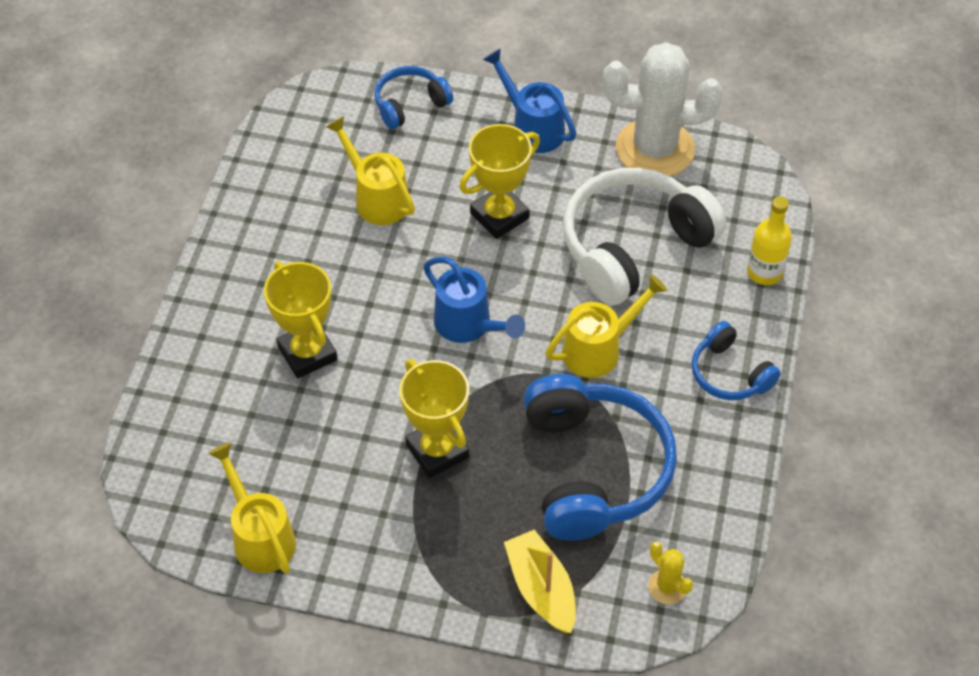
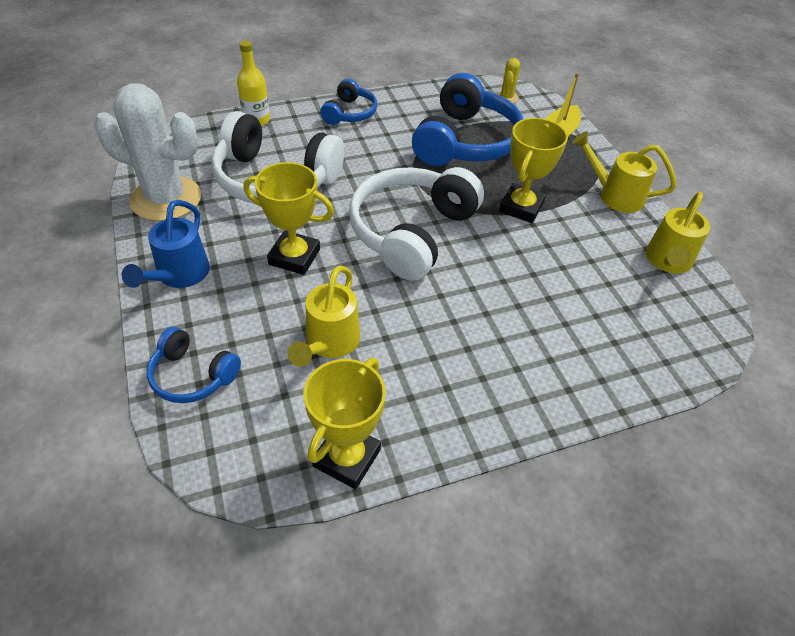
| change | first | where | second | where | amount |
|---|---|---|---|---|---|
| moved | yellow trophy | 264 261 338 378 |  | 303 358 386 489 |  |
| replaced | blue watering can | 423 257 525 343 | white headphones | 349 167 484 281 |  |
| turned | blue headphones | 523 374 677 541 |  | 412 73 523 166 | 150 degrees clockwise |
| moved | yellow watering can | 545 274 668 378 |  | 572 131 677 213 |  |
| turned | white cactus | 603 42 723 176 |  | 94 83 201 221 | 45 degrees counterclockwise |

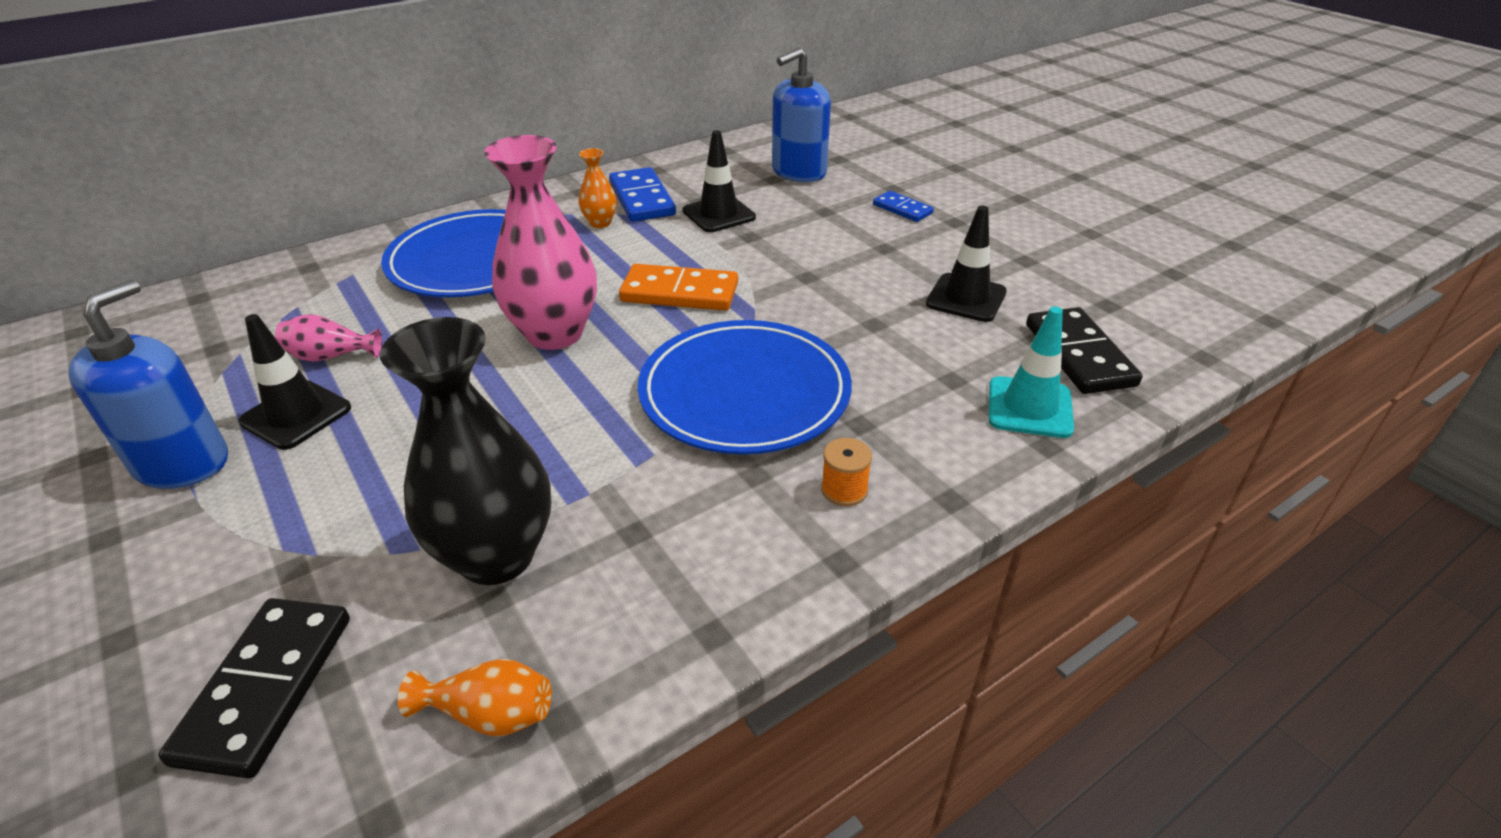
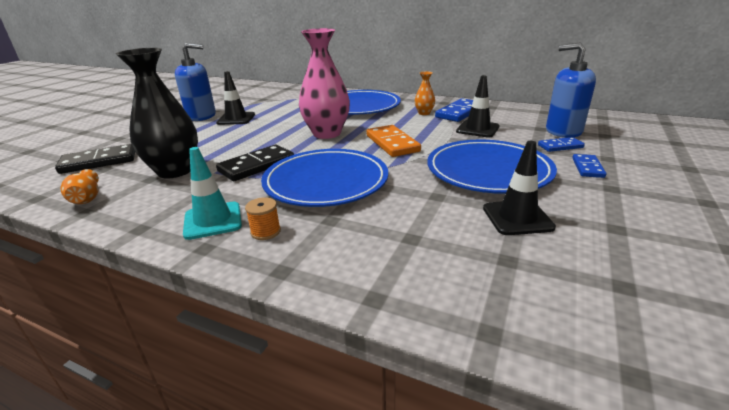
| change | first | where | second | where | amount |
|---|---|---|---|---|---|
| removed | pink vase | 275 314 382 362 |  |  |  |
| moved | turquoise traffic cone | 988 307 1074 438 |  | 183 147 242 240 |  |
| moved | black domino | 1026 307 1142 394 |  | 216 145 294 181 |  |
| added |  |  | blue plate | 427 140 557 194 |  |
| added |  |  | blue domino | 538 137 585 152 |  |

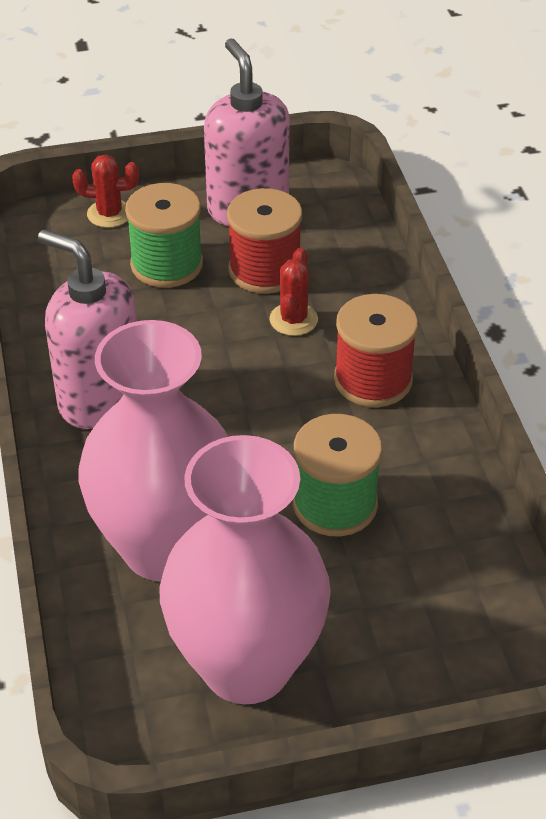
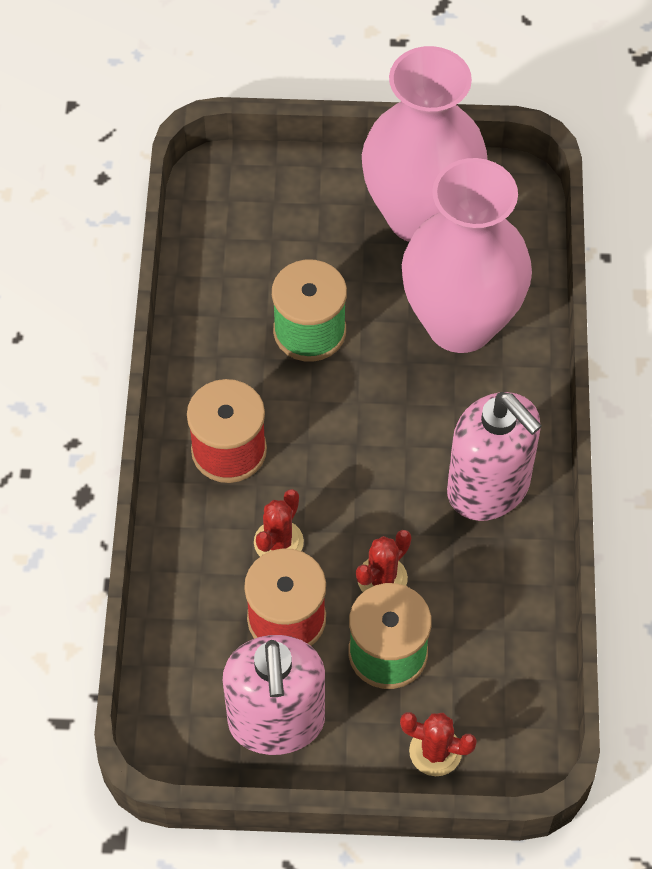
| change | first | where | second | where | amount |
|---|---|---|---|---|---|
| added |  |  | red cactus | 356 530 411 592 |  |

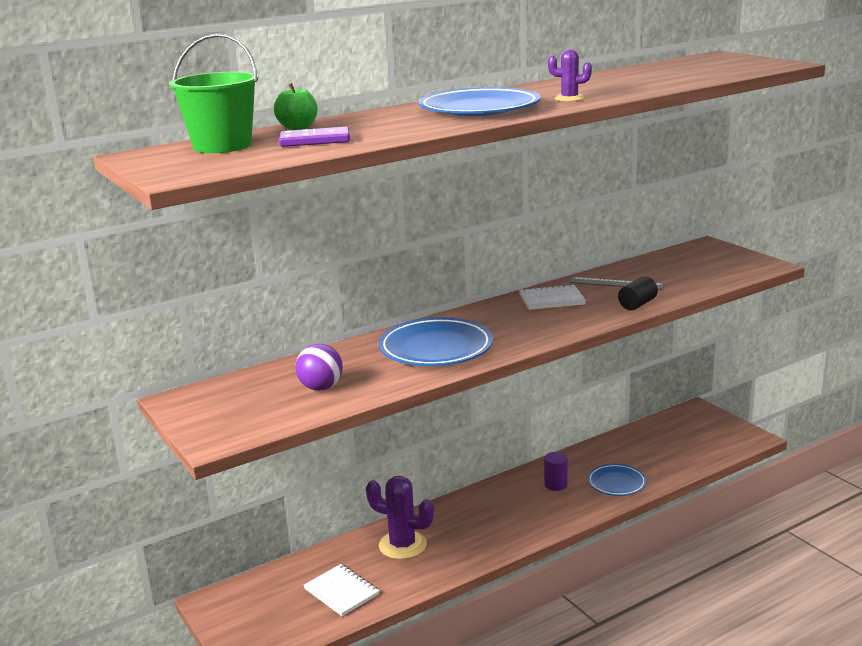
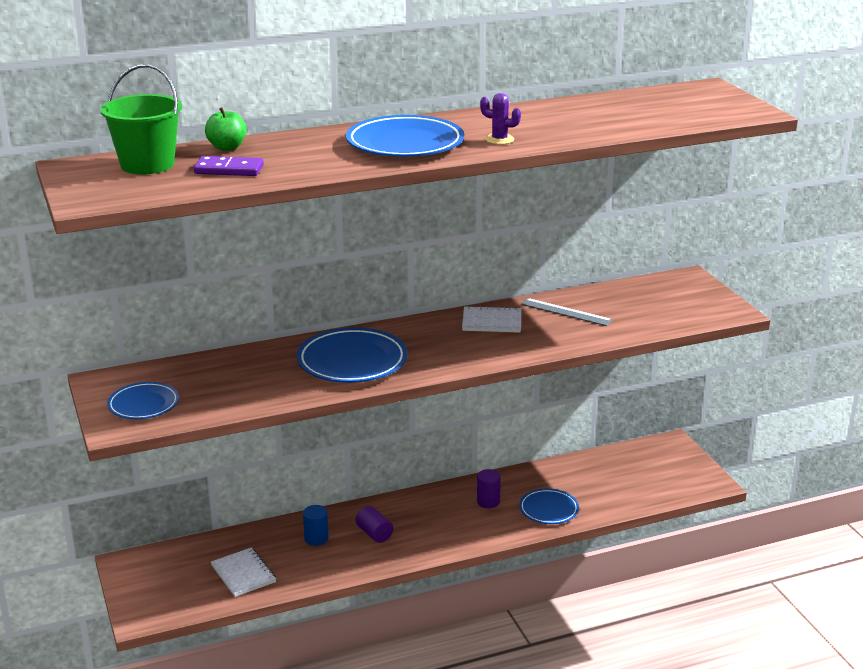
| change | first | where | second | where | amount |
|---|---|---|---|---|---|
| removed | purple ball | 295 344 343 391 |  |  |  |
| replaced | purple cactus | 366 476 434 559 | blue cylinder | 303 505 329 546 |  |
| removed | black cylinder | 618 276 658 310 |  |  |  |
| added |  |  | blue plate | 107 382 179 419 |  |
| added |  |  | purple cylinder | 356 506 393 543 |  |

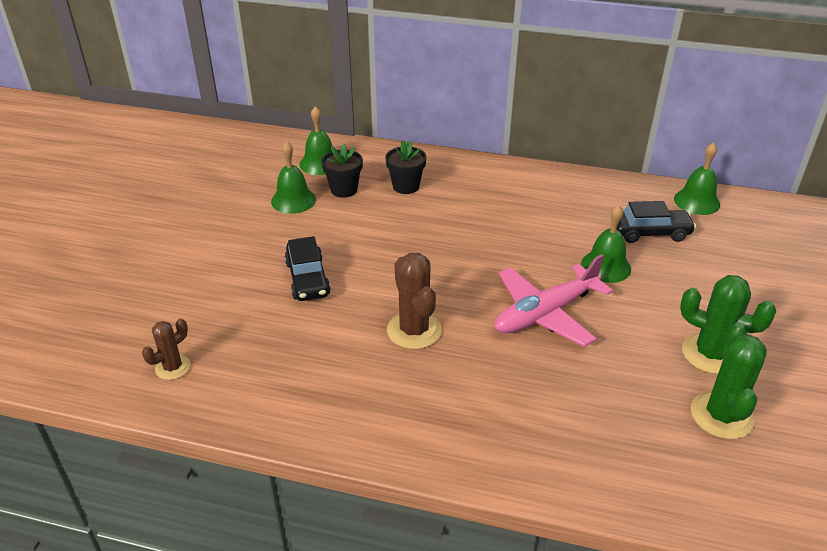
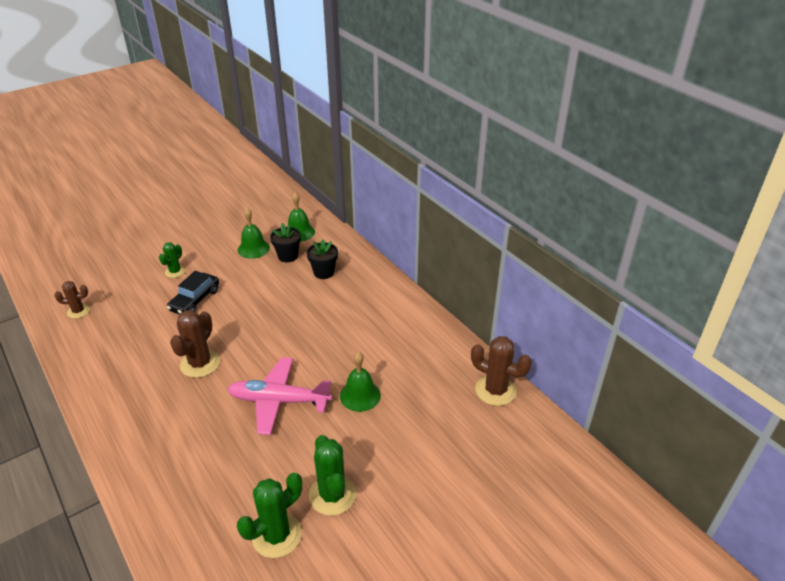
| change | first | where | second | where | amount |
|---|---|---|---|---|---|
| removed | black car | 617 201 696 243 |  |  |  |
| replaced | green bell | 674 142 720 215 | brown cactus | 471 336 532 406 |  |
| added |  |  | green cactus | 159 242 186 278 |  |

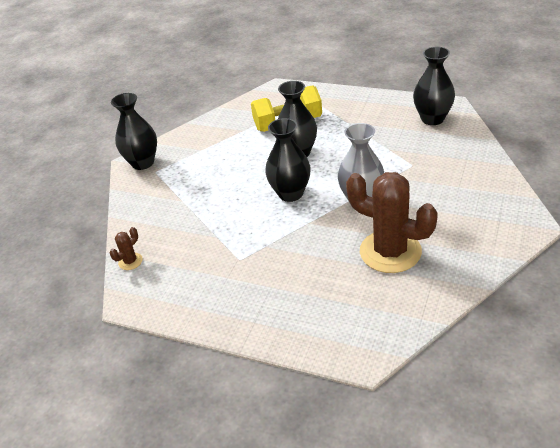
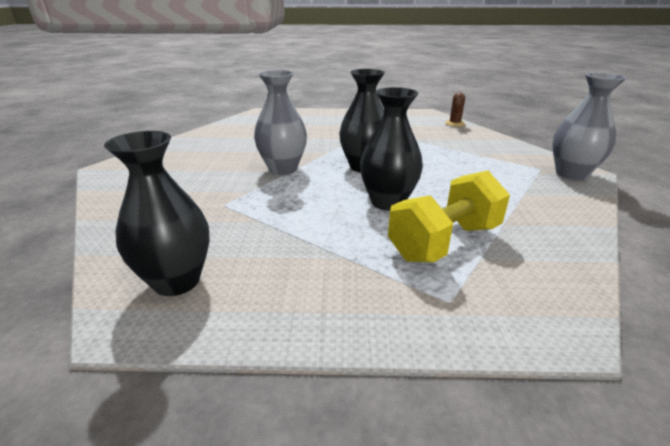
| change | first | where | second | where | amount |
|---|---|---|---|---|---|
| recoloured | black vase | 111 93 157 170 | grey vase | 552 72 627 180 |  |
| removed | brown cactus | 346 172 438 273 |  |  |  |

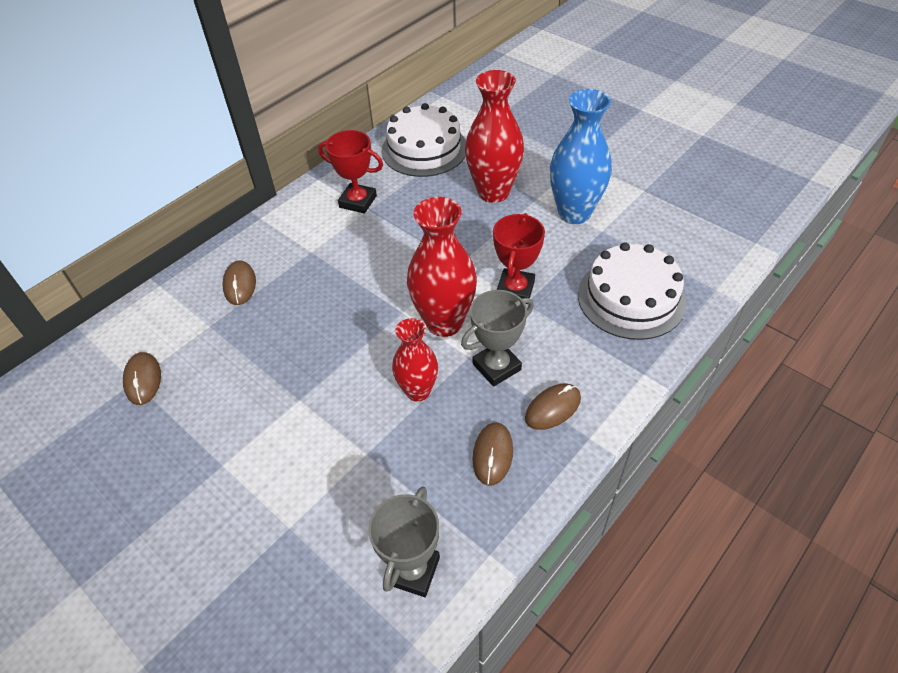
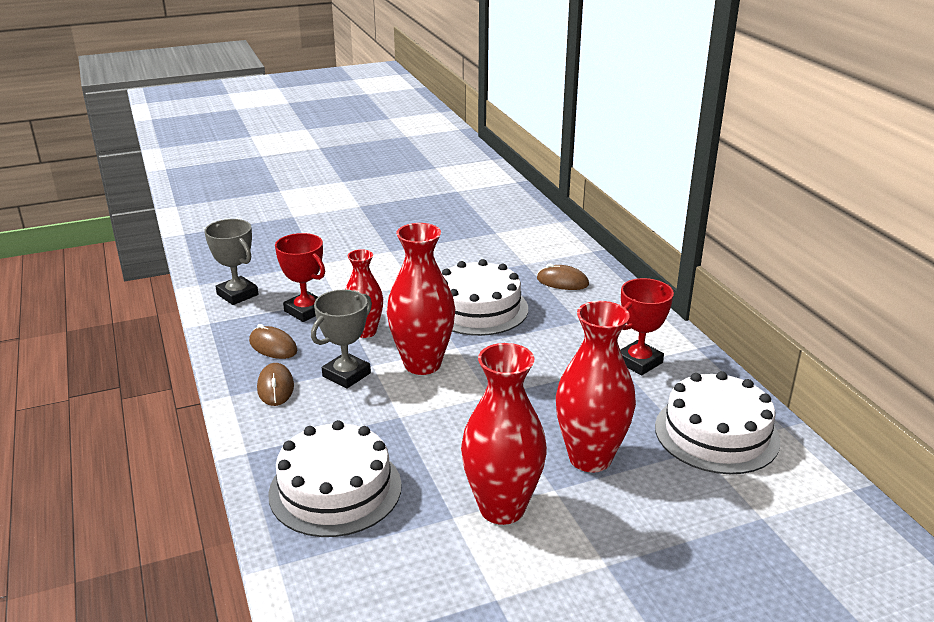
| change | first | where | second | where | amount |
|---|---|---|---|---|---|
| removed | brown mouse | 123 352 161 405 |  |  |  |
| turned | grey trophy | 461 290 534 387 |  | 311 289 372 389 | 45 degrees clockwise |
| moved | red trophy | 493 213 545 304 |  | 275 233 325 322 |  |
| recoloured | blue vase | 550 89 612 224 | red vase | 461 343 547 525 |  |
| added |  |  | white cake | 442 259 528 336 |  |

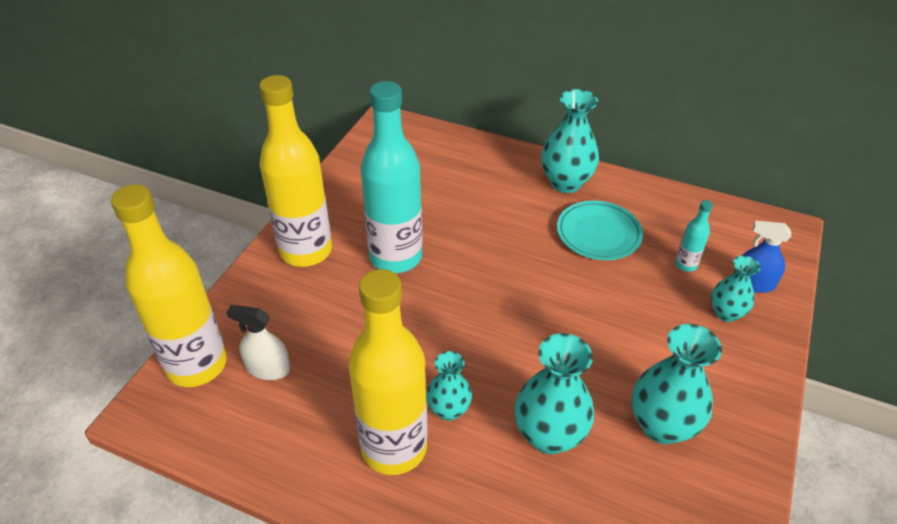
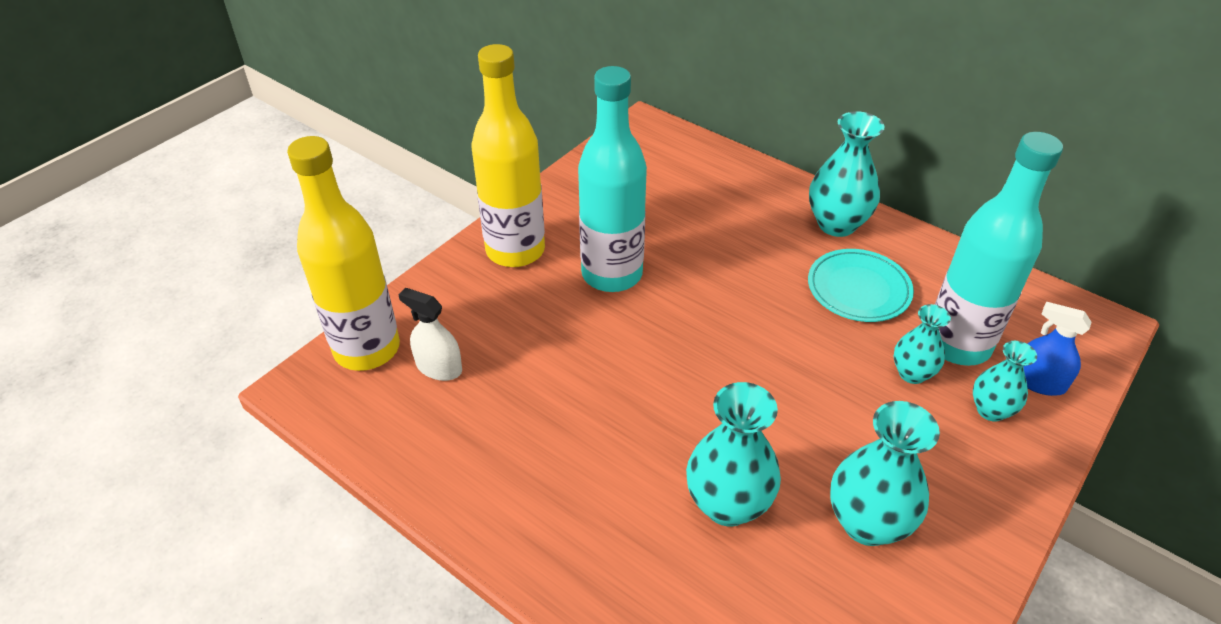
| change | first | where | second | where | amount |
|---|---|---|---|---|---|
| removed | yellow bottle | 348 269 428 475 |  |  |  |
| moved | turquoise vase | 426 351 472 421 |  | 894 304 951 384 |  |
| resized | turquoise bottle | 675 200 713 272 |  | 935 132 1063 366 | x2.40 |

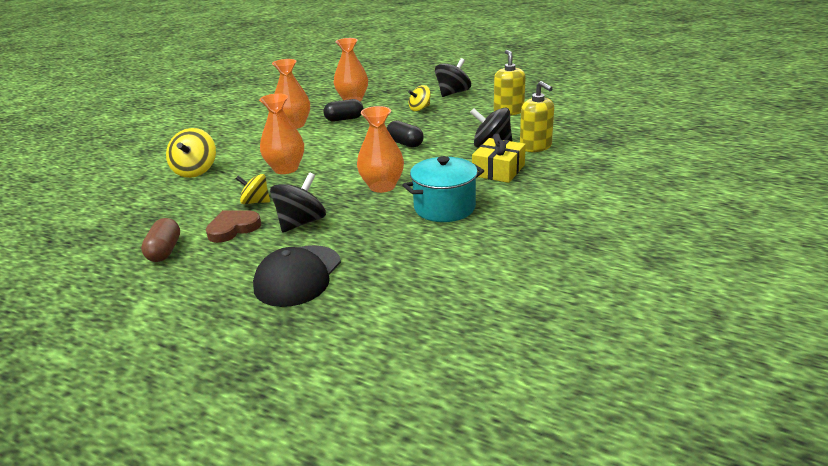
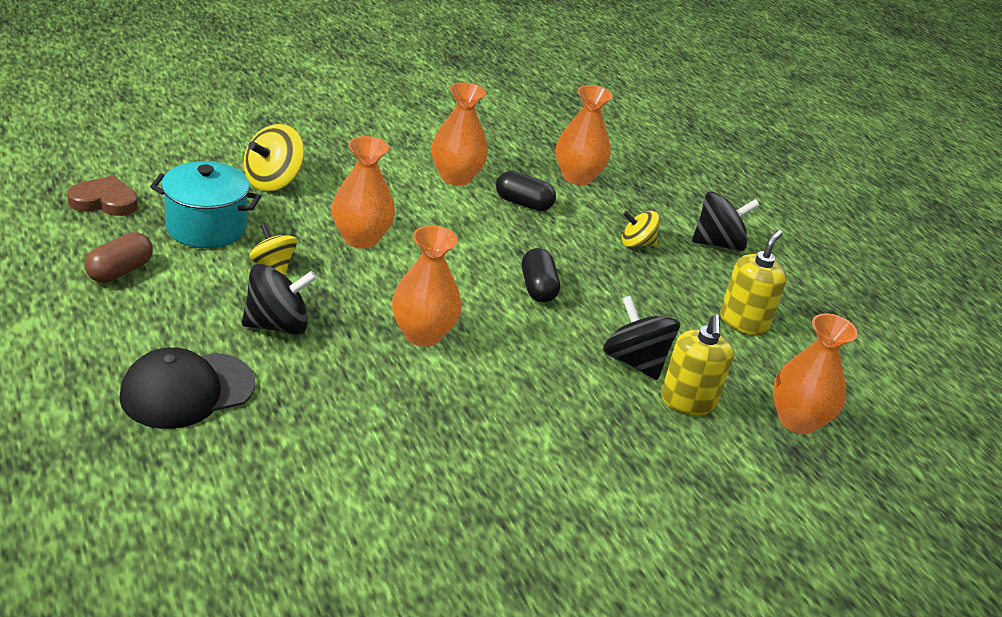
| change | first | where | second | where | amount |
|---|---|---|---|---|---|
| moved | brown heart | 206 211 261 243 |  | 67 175 138 216 |  |
| moved | turquoise pot | 402 156 484 222 |  | 150 161 261 248 |  |
| removed | yellow gift | 472 133 526 183 |  |  |  |
| added |  |  | orange vase | 773 313 858 434 |  |

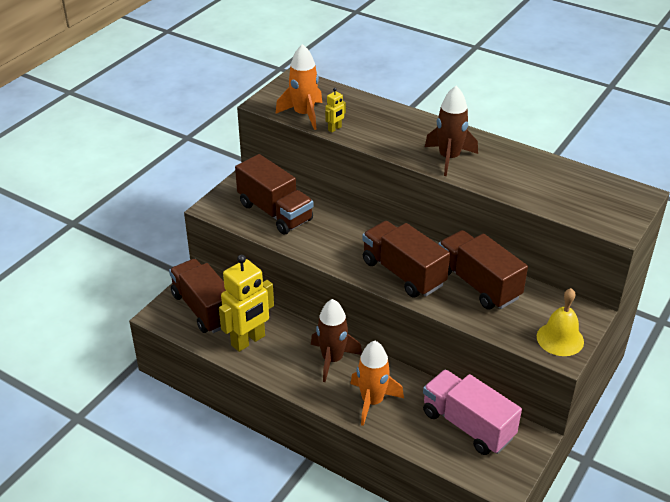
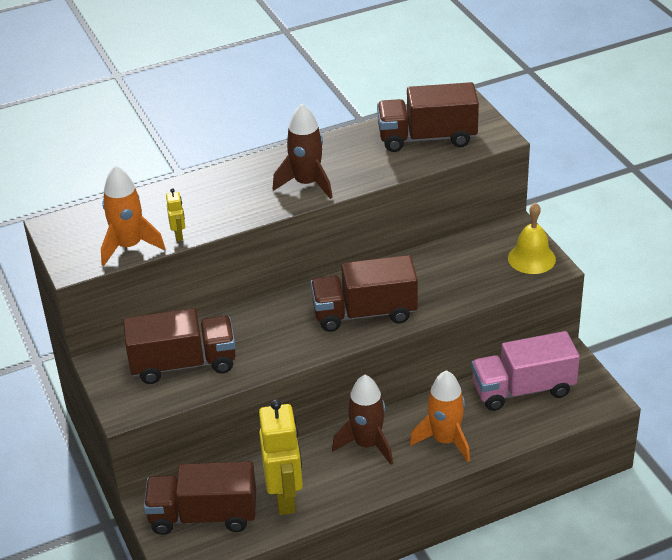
| change | first | where | second | where | amount |
|---|---|---|---|---|---|
| moved | brown truck | 438 230 528 310 |  | 377 82 479 152 |  |

